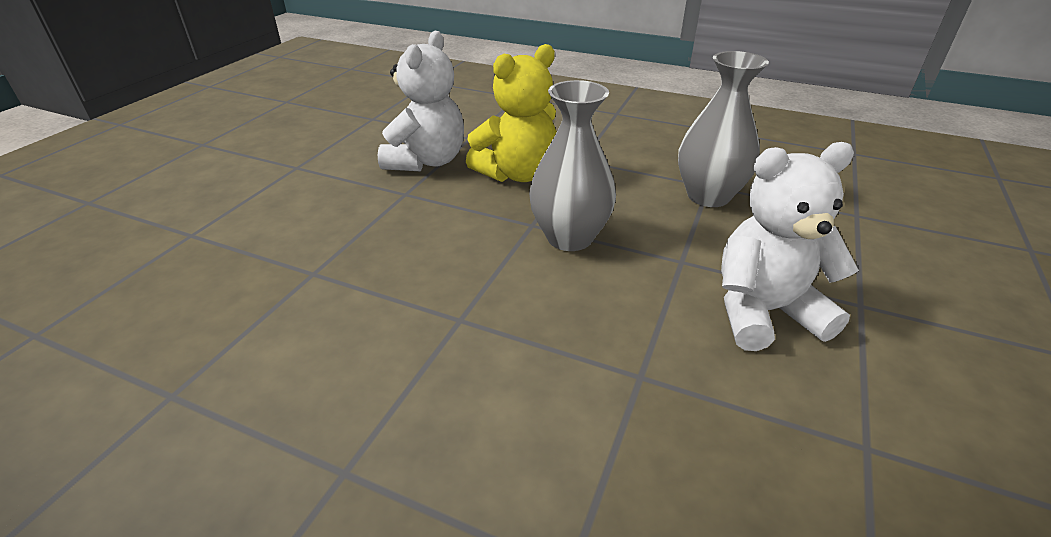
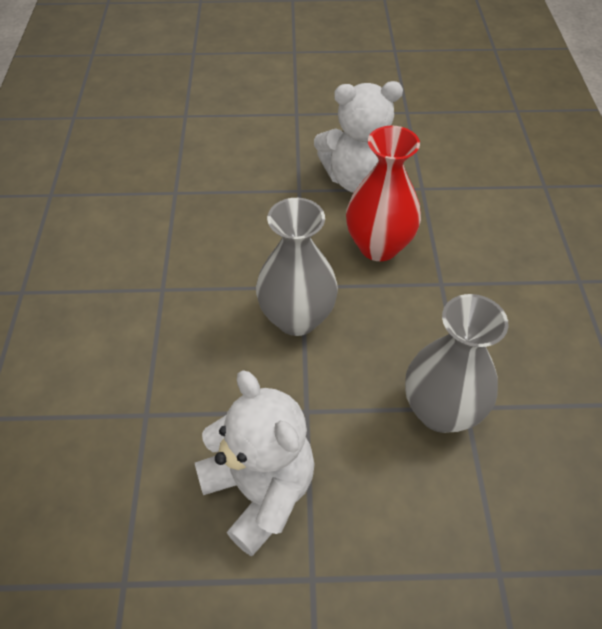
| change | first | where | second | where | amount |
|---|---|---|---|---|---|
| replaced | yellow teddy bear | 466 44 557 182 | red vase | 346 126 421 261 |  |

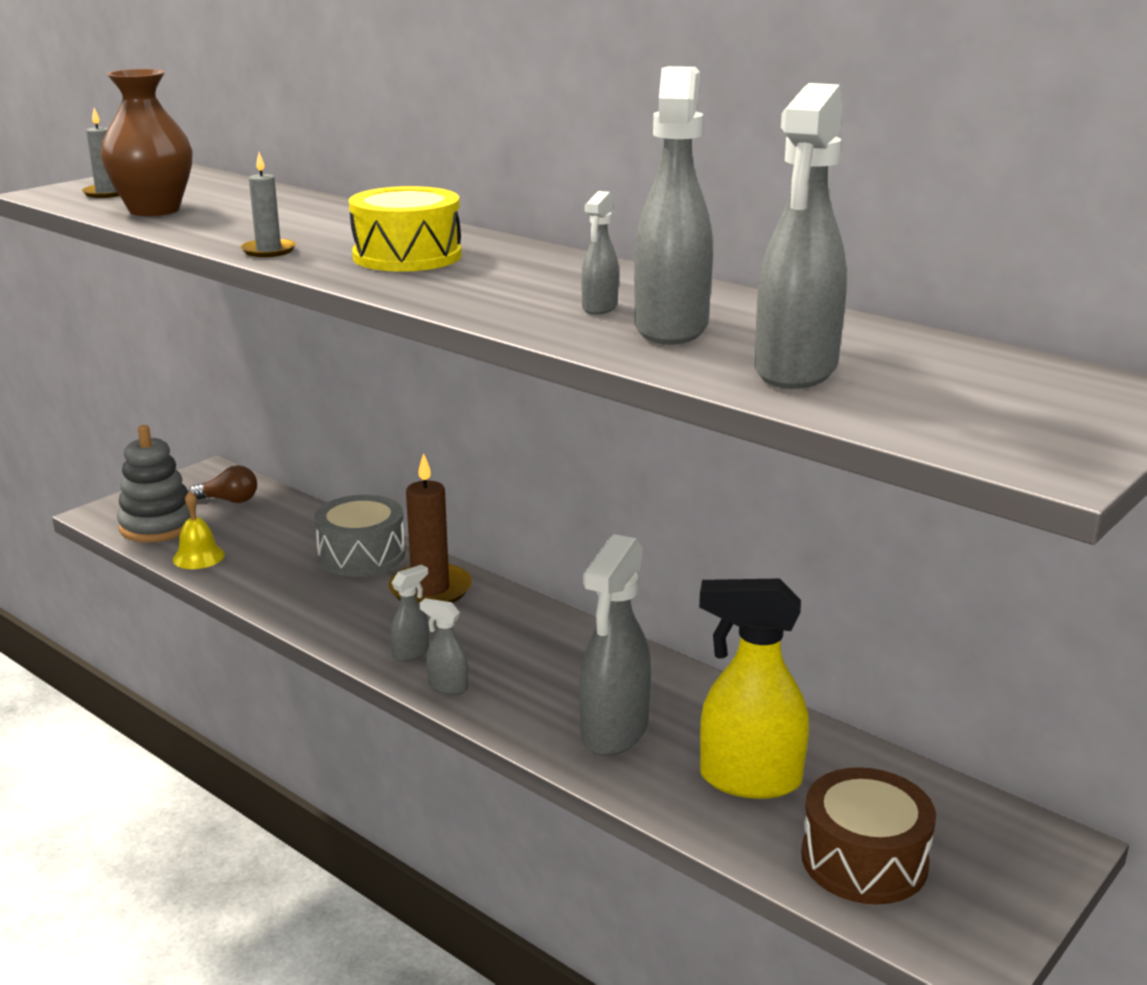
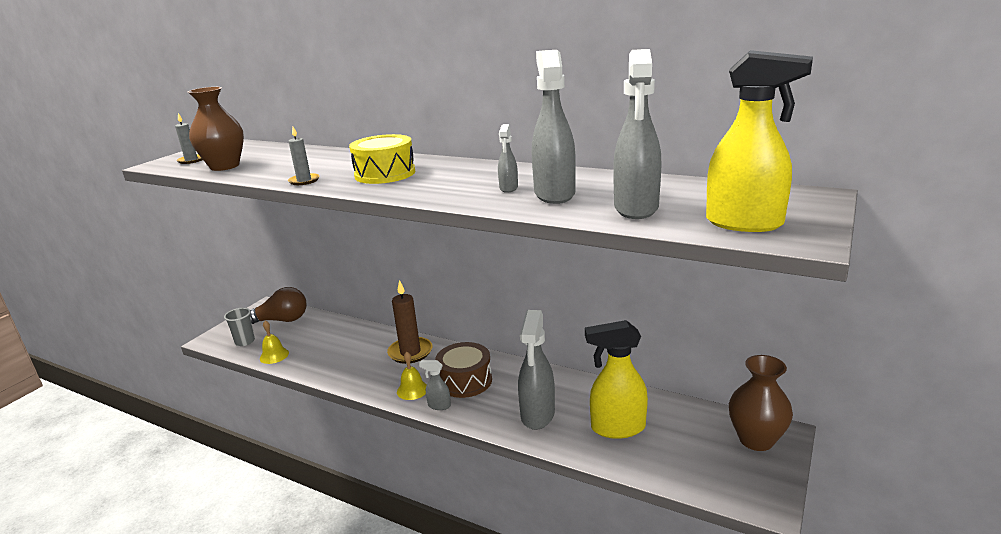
| change | first | where | second | where | amount |
|---|---|---|---|---|---|
| replaced | grey stacking toy | 117 425 191 542 | grey cup | 224 308 255 346 |  |
| resized | brown light bulb | 189 465 257 503 |  | 250 287 306 324 | x1.68 |
| removed | grey drum | 314 495 406 576 |  |  |  |
| replaced | grey spray bottle | 390 565 429 662 | yellow bell | 397 351 427 400 |  |
| moved | brown drum | 801 767 936 905 |  | 435 342 492 398 |  |
| added |  |  | yellow spray bottle | 706 50 813 232 |  |
| added |  |  | brown vase | 729 355 793 451 |  |

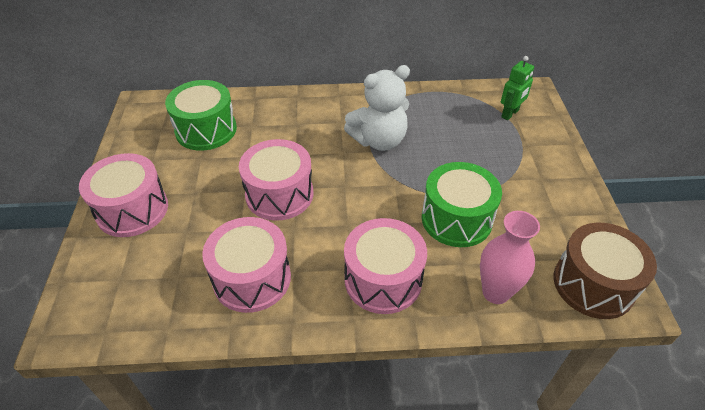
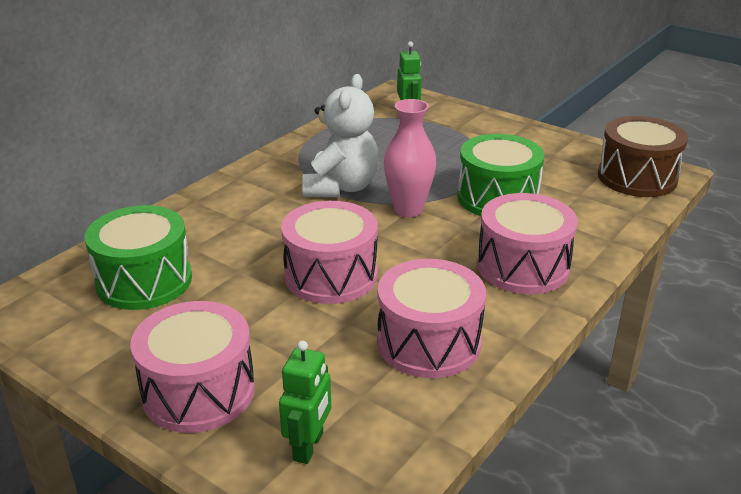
| change | first | where | second | where | amount |
|---|---|---|---|---|---|
| moved | pink vase | 480 211 540 304 |  | 384 99 436 217 |  |
| added |  |  | green robot | 279 340 331 464 |  |

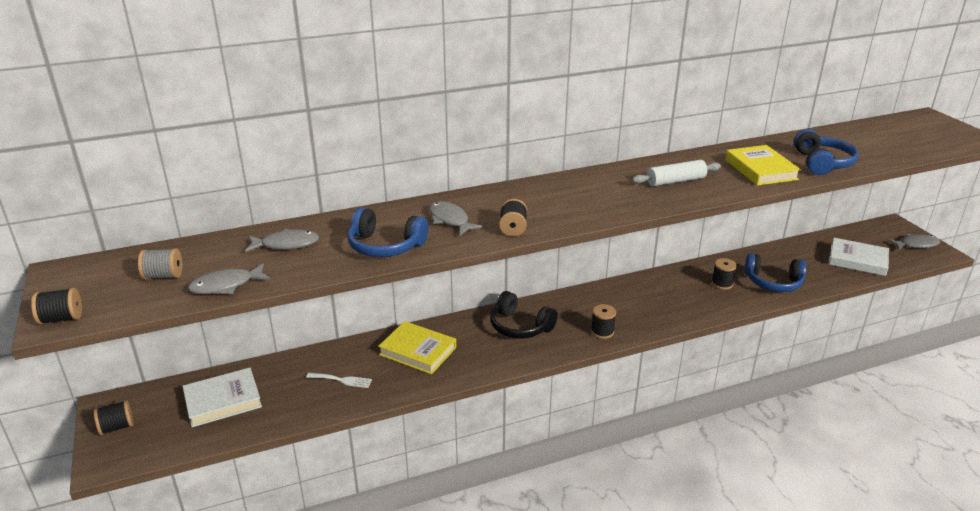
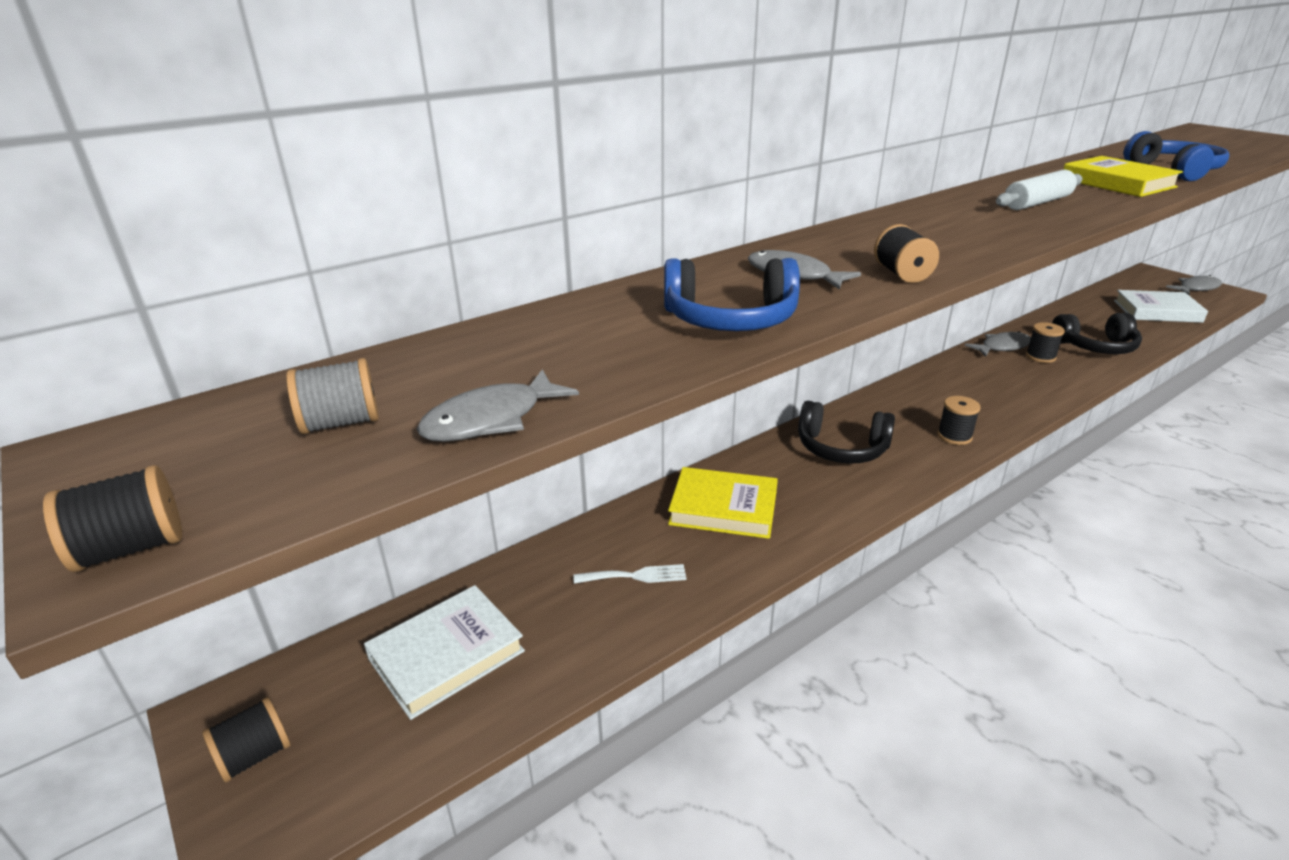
| change | first | where | second | where | amount |
|---|---|---|---|---|---|
| moved | grey fish | 245 229 319 252 |  | 965 331 1031 357 |  |
| recoloured | blue headphones | 745 253 807 292 | black headphones | 1052 313 1142 354 |  |

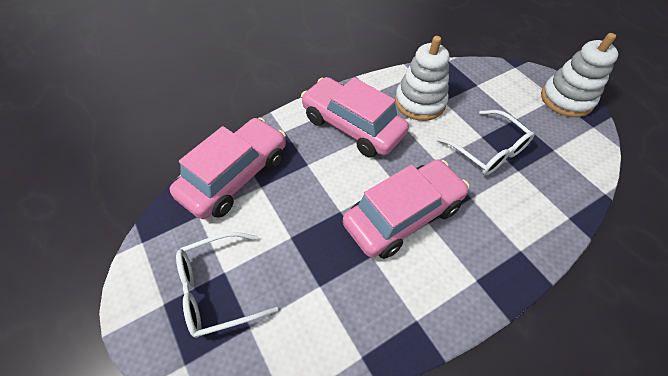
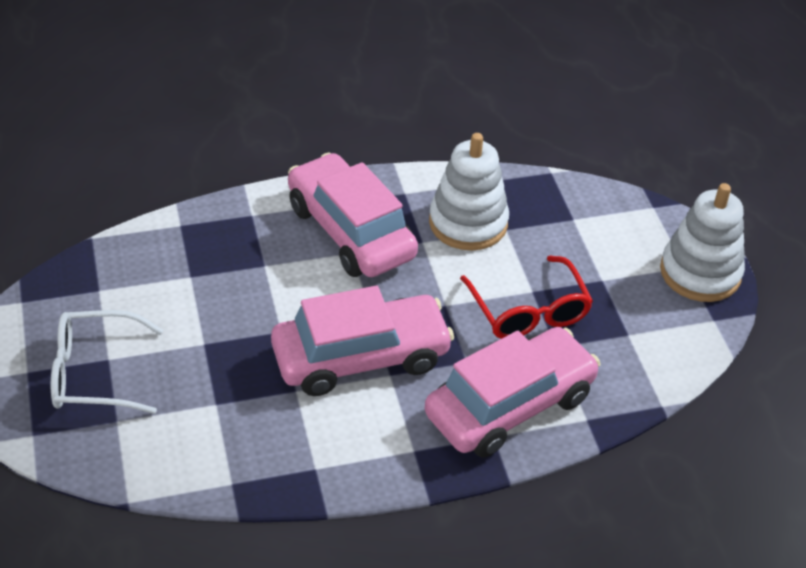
| change | first | where | second | where | amount |
|---|---|---|---|---|---|
| moved | pink car | 170 117 286 219 |  | 425 327 601 458 |  |
| recoloured | white glasses | 436 110 535 175 | red glasses | 460 256 593 339 |  |

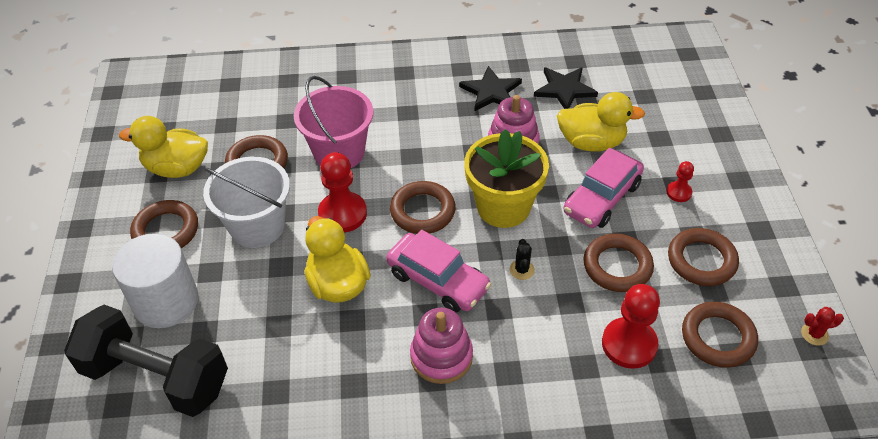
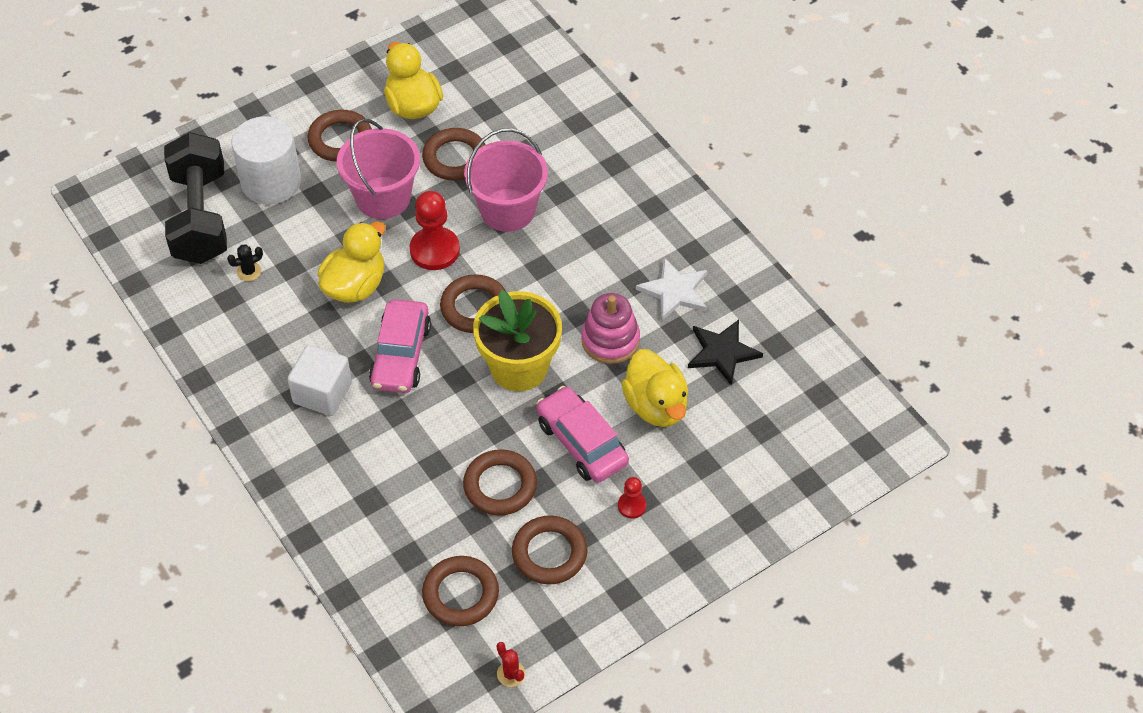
| change | first | where | second | where | amount |
|---|---|---|---|---|---|
| recoloured | white bucket | 203 157 290 248 | pink bucket | 337 119 420 219 |  |
| replaced | pink stacking toy | 410 308 473 384 | white cube | 287 345 352 416 |  |
| recoloured | black star | 459 66 522 111 | white star | 636 257 707 320 |  |
| moved | black cactus | 510 239 535 280 |  | 227 244 263 281 |  |
| turned | pink car | 563 148 644 228 |  | 536 386 629 483 | 45 degrees clockwise |
| removed | red pawn | 602 284 660 369 |  |  |  |

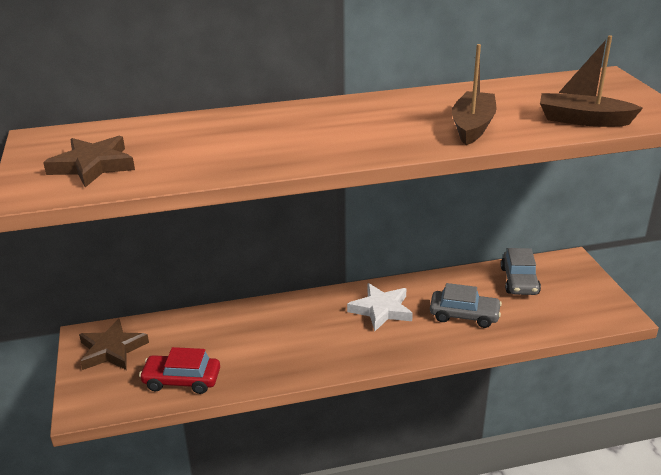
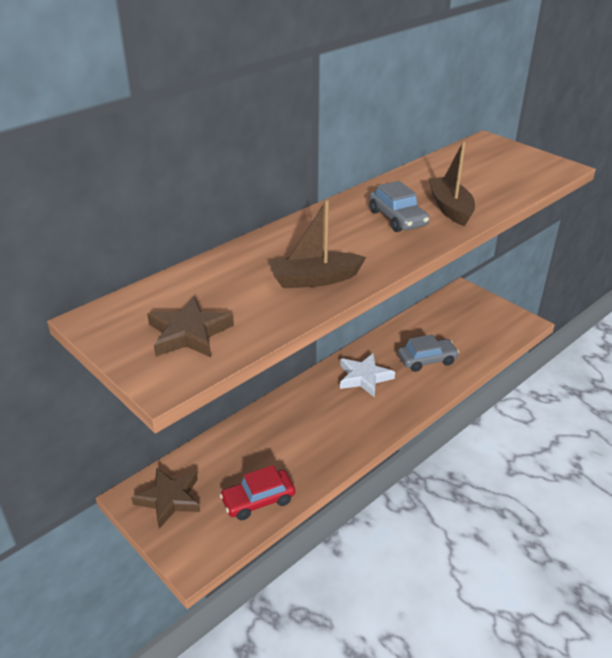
| change | first | where | second | where | amount |
|---|---|---|---|---|---|
| moved | grey car | 501 248 541 295 |  | 369 181 429 232 |  |
| moved | brown boat | 540 35 643 127 |  | 269 200 366 288 |  |

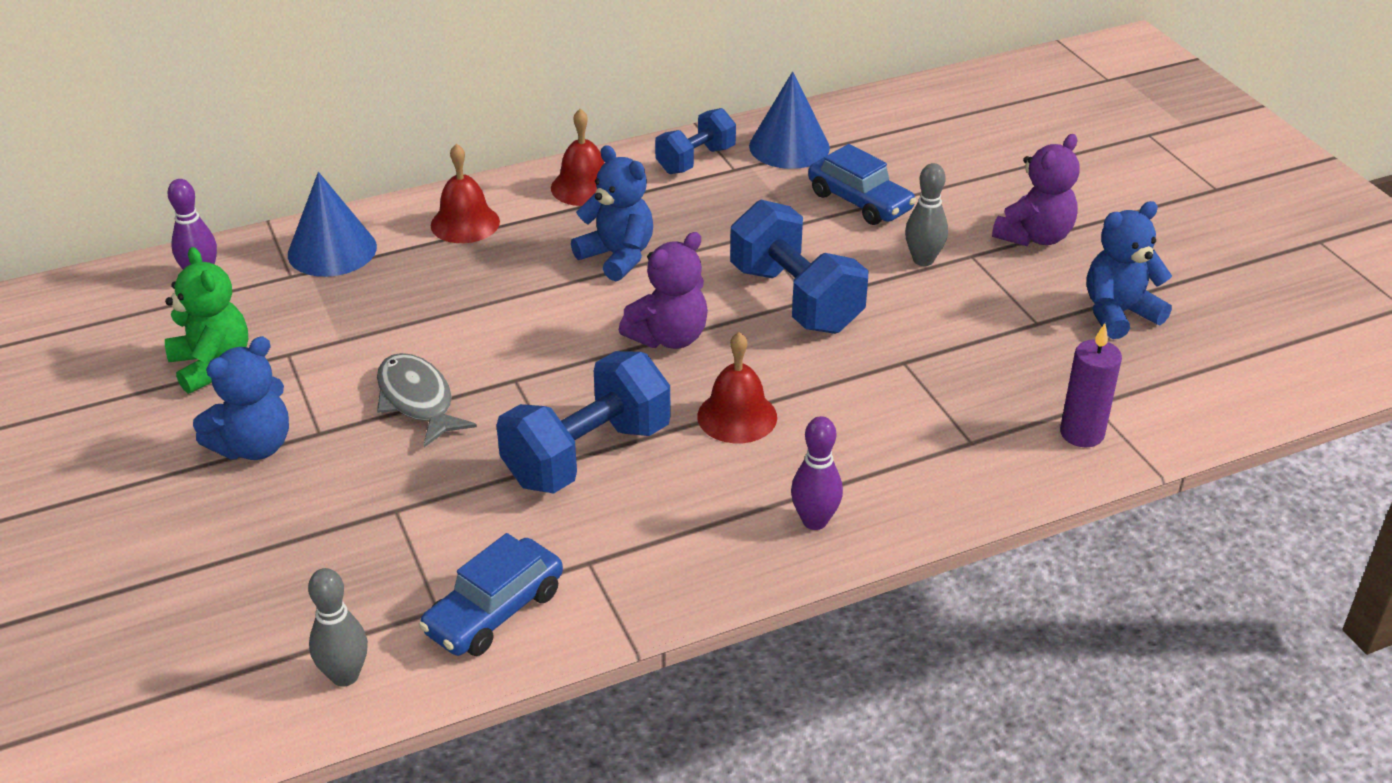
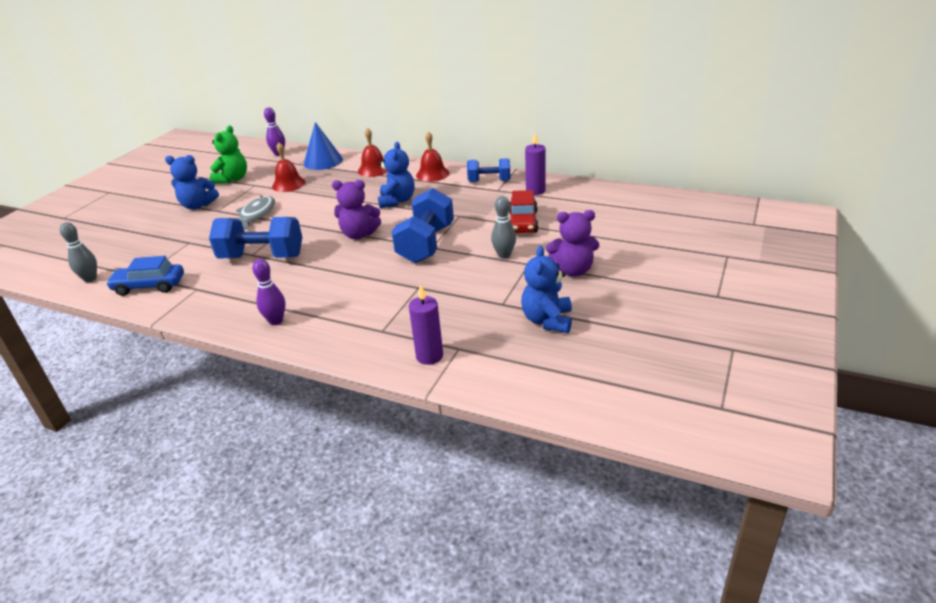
| change | first | where | second | where | amount |
|---|---|---|---|---|---|
| moved | red bell | 697 332 777 443 |  | 272 142 306 192 |  |
| replaced | blue cone | 749 71 830 169 | purple candle | 525 133 545 195 |  |
| recoloured | blue car | 808 144 916 225 | red car | 509 190 538 233 |  |
| turned | blue teddy bear | 1087 201 1172 339 |  | 521 246 572 333 | 105 degrees counterclockwise |

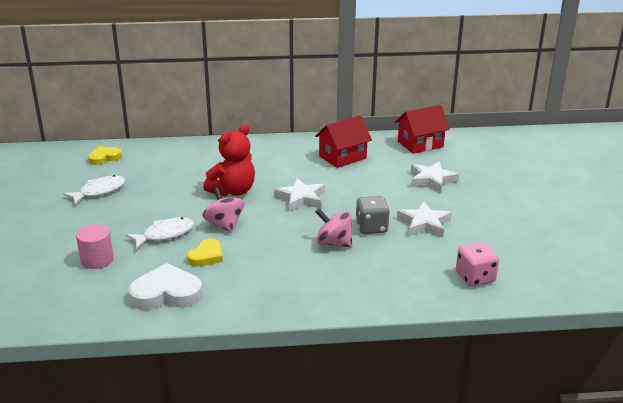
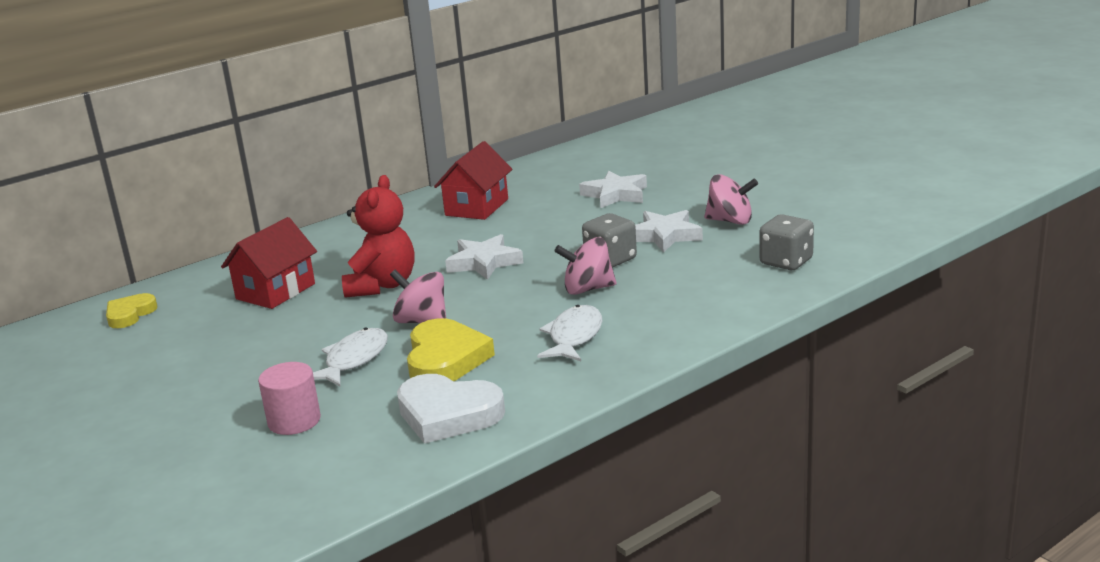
| change | first | where | second | where | amount |
|---|---|---|---|---|---|
| moved | white fish | 63 175 126 205 |  | 537 305 602 361 |  |
| turned | white heart | 128 263 203 310 |  | 397 374 505 444 | 120 degrees counterclockwise |
| resized | yellow heart | 187 238 223 266 |  | 407 318 495 382 | x1.64 |
| moved | red house | 395 105 450 154 |  | 221 217 317 309 |  |
| recoloured | pink dice | 456 242 499 287 | grey dice | 759 214 814 270 |  |
| added |  |  | pink spinning top | 704 174 758 225 |  |

